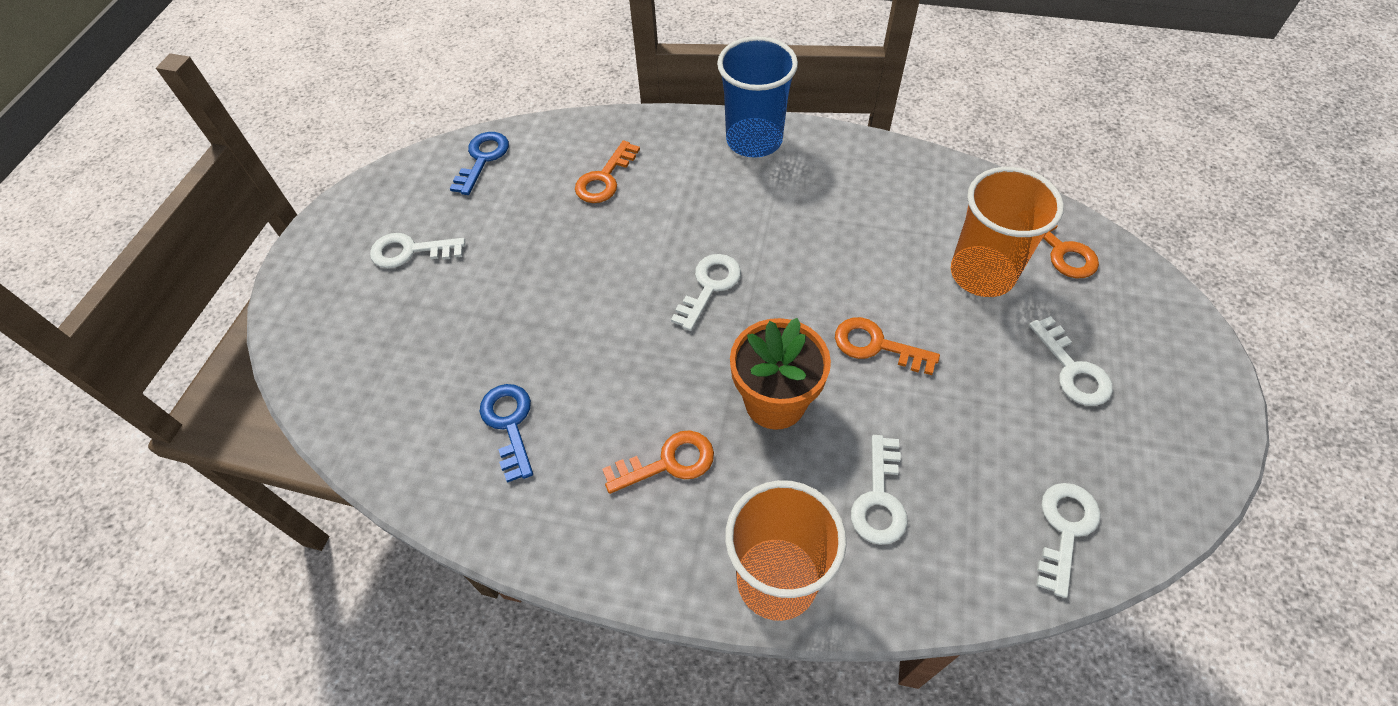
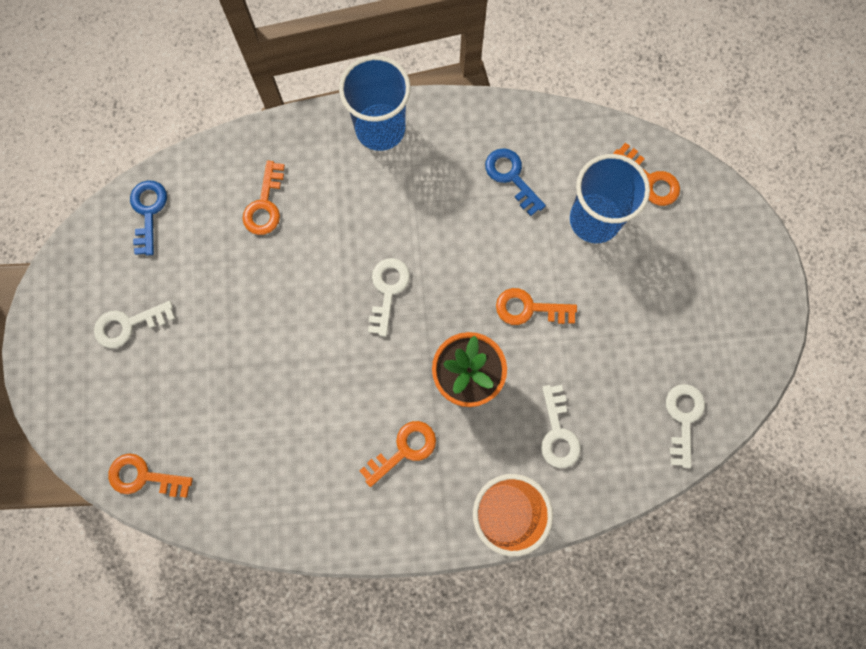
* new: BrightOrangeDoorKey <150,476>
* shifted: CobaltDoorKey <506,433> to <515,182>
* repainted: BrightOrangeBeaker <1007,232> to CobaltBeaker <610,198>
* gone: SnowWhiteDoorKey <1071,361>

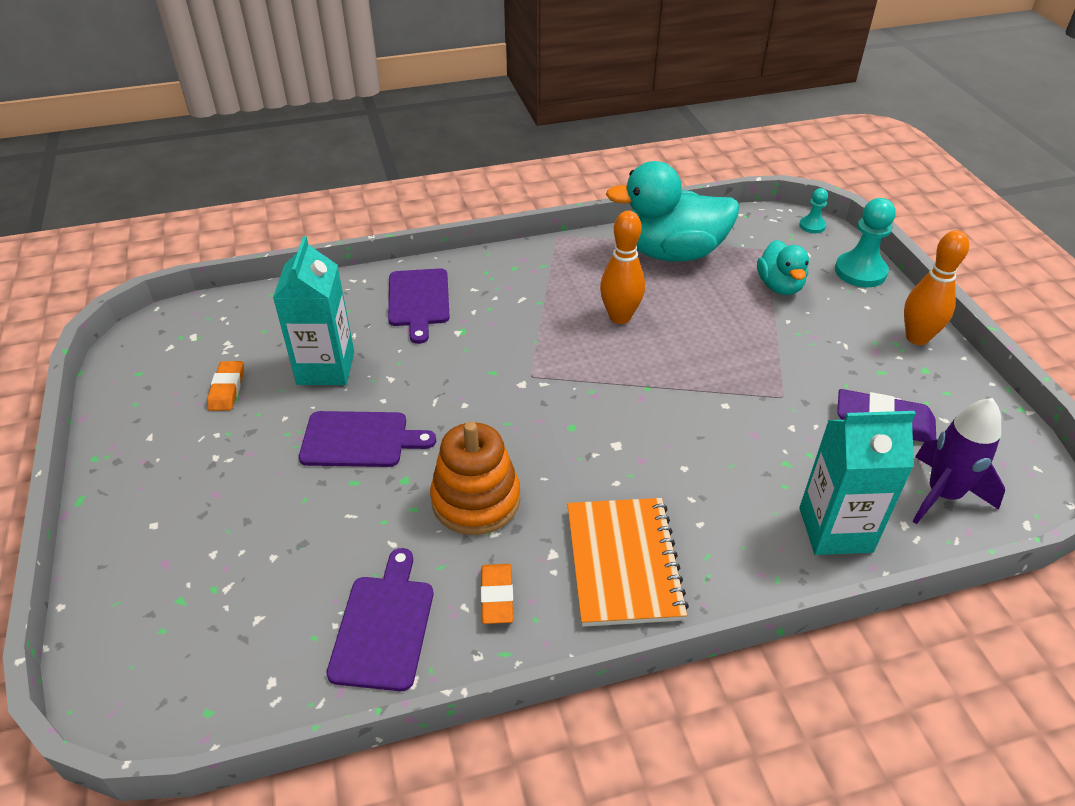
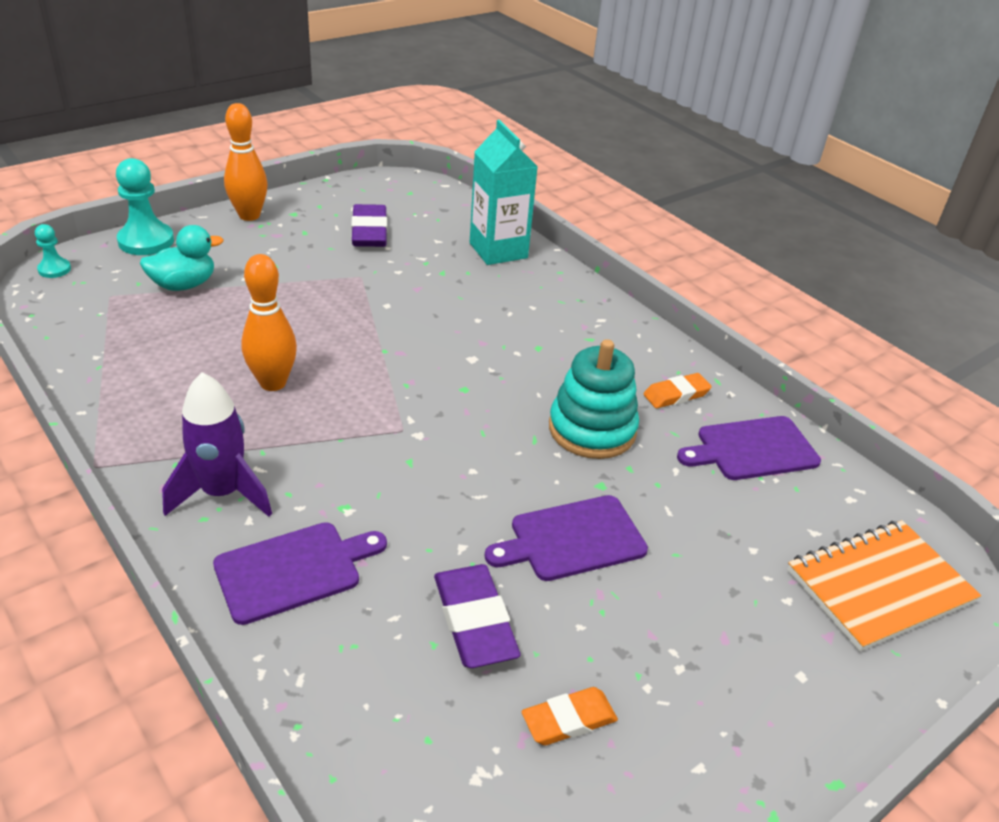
* shifted: RoyalPurpleToyRocket <958,461> to <217,444>
* swapped: TurquoiseCarton <313,310> to RoyalPurpleEraser <477,616>
* rotated: RoyalPurpleCuttingBoard <367,439> = <566,538> 90 degrees counterclockwise
* repainted: BrightOrangeStackingRings <475,478> to TurquoiseStackingRings <594,399>
* shifted: BrightOrangeNotepad <628,562> to <884,585>
* gone: TurquoiseRubberDuck <672,211>

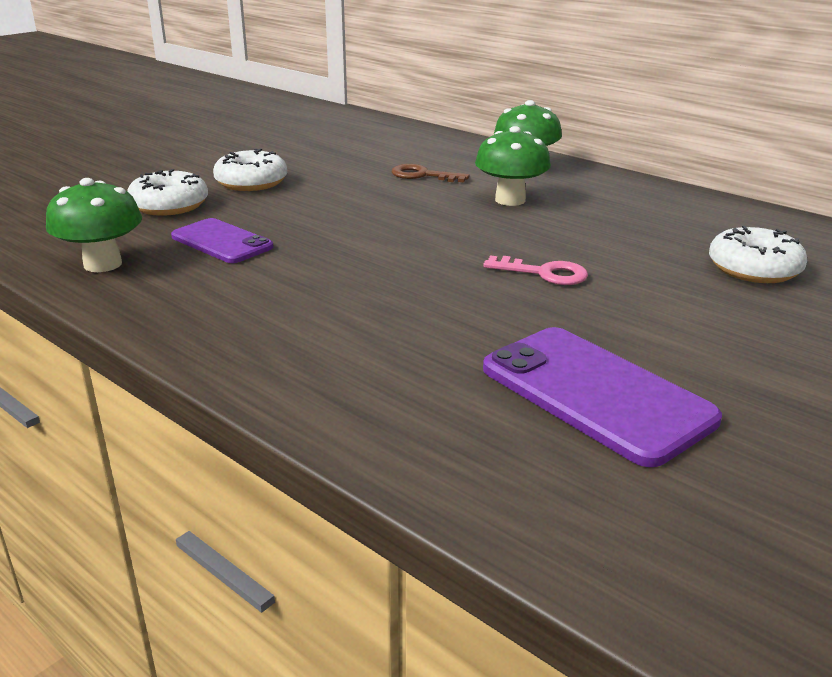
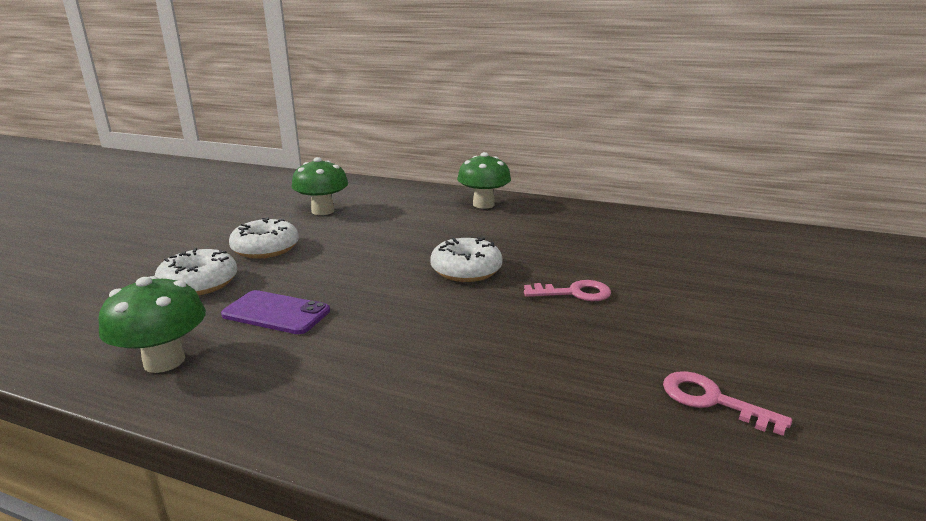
* shifted: EmeraldFungus <513,166> to <319,186>
* shifted: SnowWhiteDoughnut <758,254> to <466,259>
* swapped: RoyalPurplePhone <602,397> to RosePinkDoorKey <727,403>
* gone: BrownDoorKey <430,173>

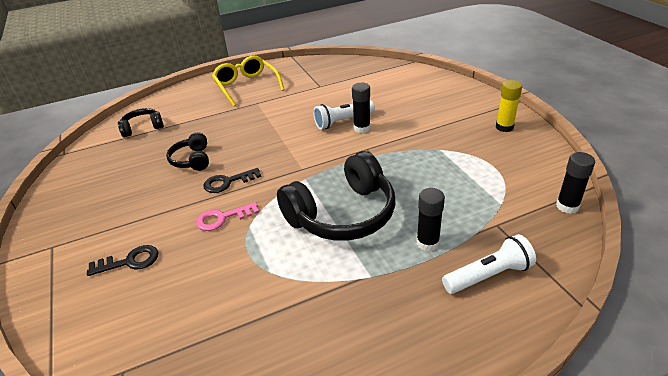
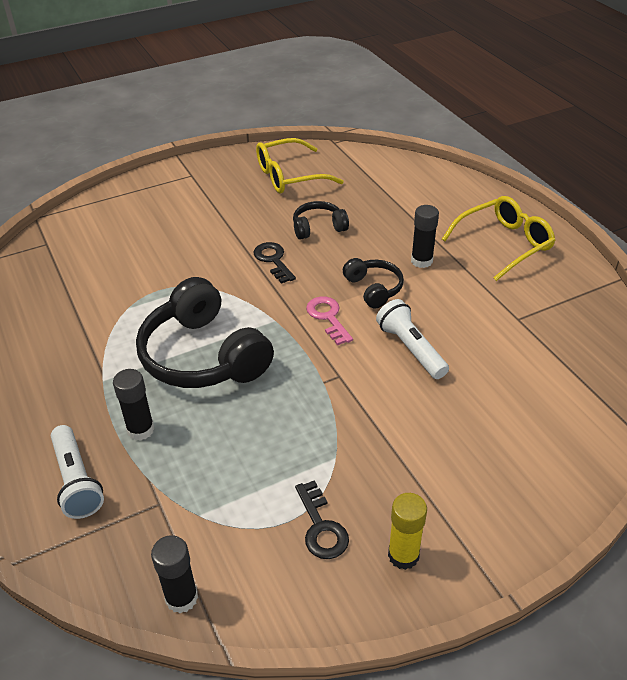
* new: YellowSpectacles <300,166>
* shifted: BlackDoorKey <122,260> to <322,519>
* shifted: RosePinkDoorKey <227,216> to <329,320>
* shifted: BlackOverEarHeadphones <141,123> to <373,283>
* shifted: BlackGlueStick <361,108> to <425,236>

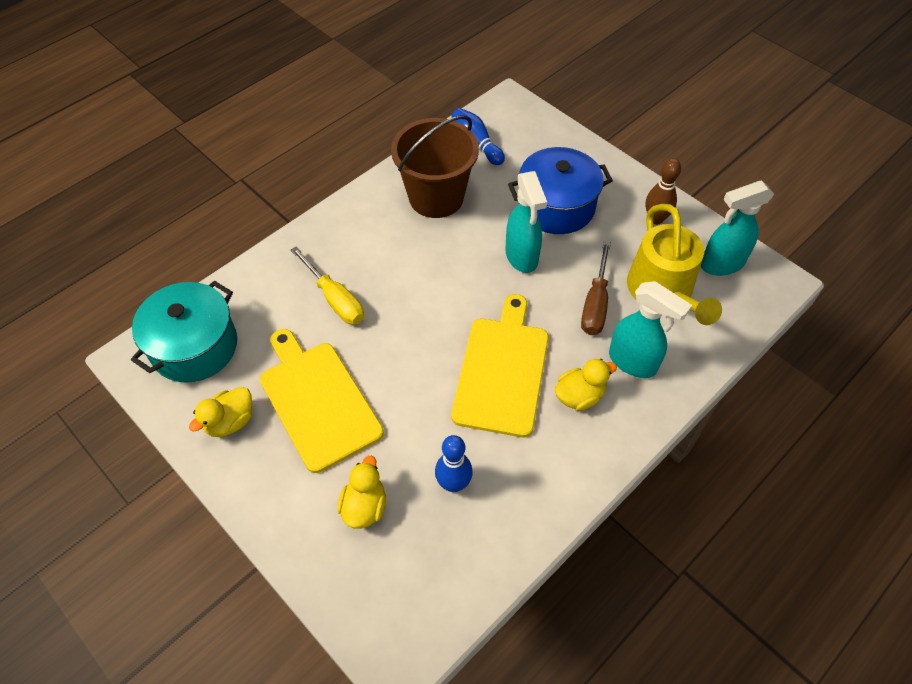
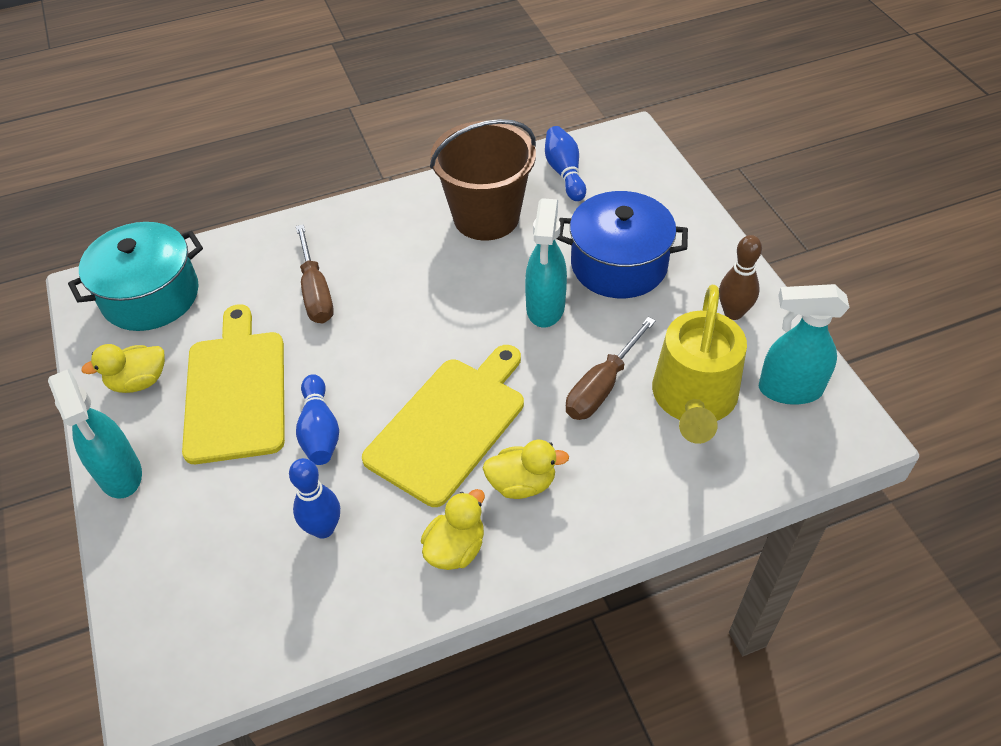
* shifted: TurquoiseSprayBottle <650,329> to <95,433>
* repainted: YellowFlatScrewdriver <327,285> to BrownFlatScrewdriver <315,273>
* new: CobaltSkittle <317,419>
* shifted: YellowRubberDuck <361,492> to <453,529>

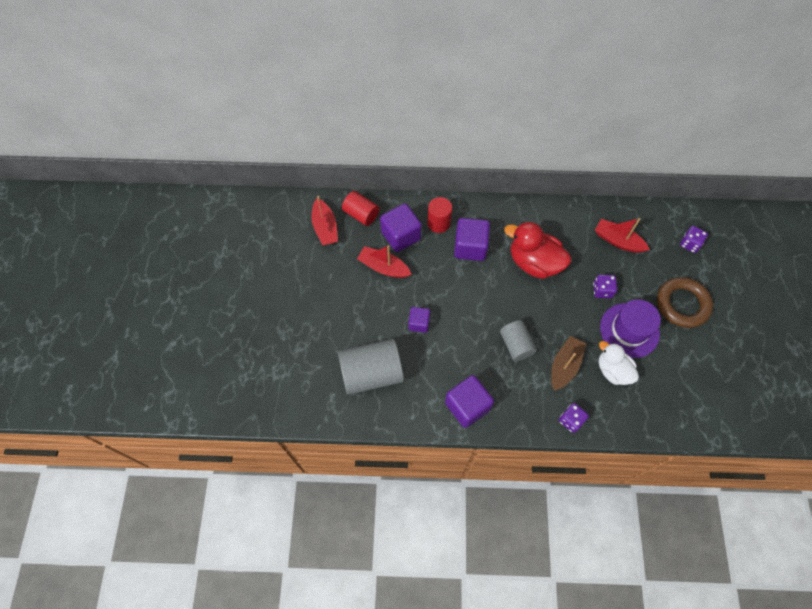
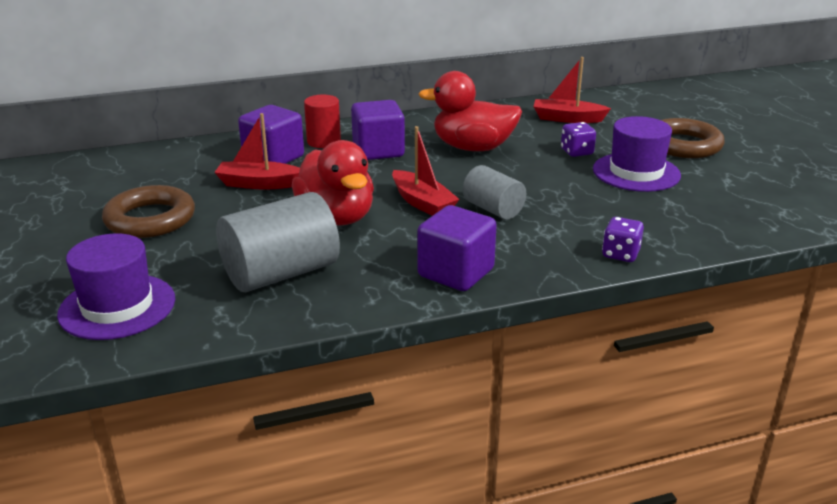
* new: RoyalPurpleTallHat <116,286>
* new: BrownTorus <148,211>
* swapped: RoyalPurpleBlock <419,320> to CrimsonRubberDuck <333,183>
* shifted: CrimsonSailboat <324,220> to <425,171>
* gone: CrimsonCylinder <360,208>
* gone: BrownSailboat <568,363>
* gone: SnowWhiteRubberDuck <619,363>
* gone: RoyalPurpleDie <694,239>

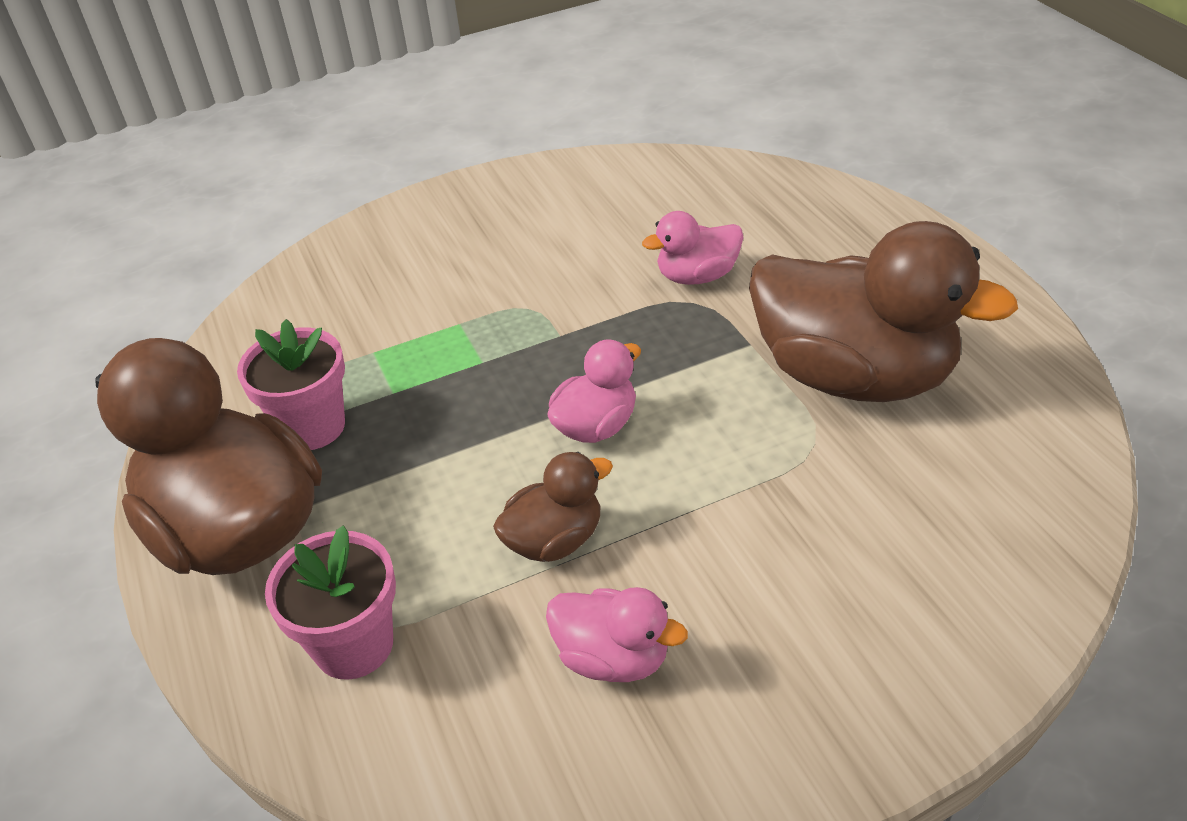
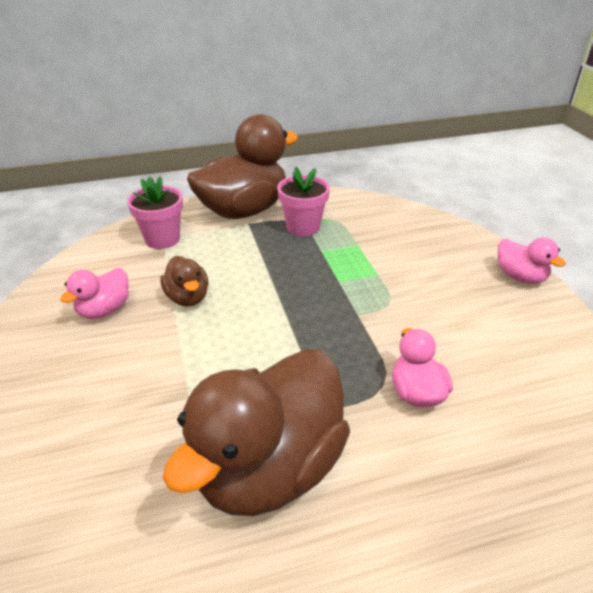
* shifted: RosePinkRubberDuck <594,391> to <532,260>

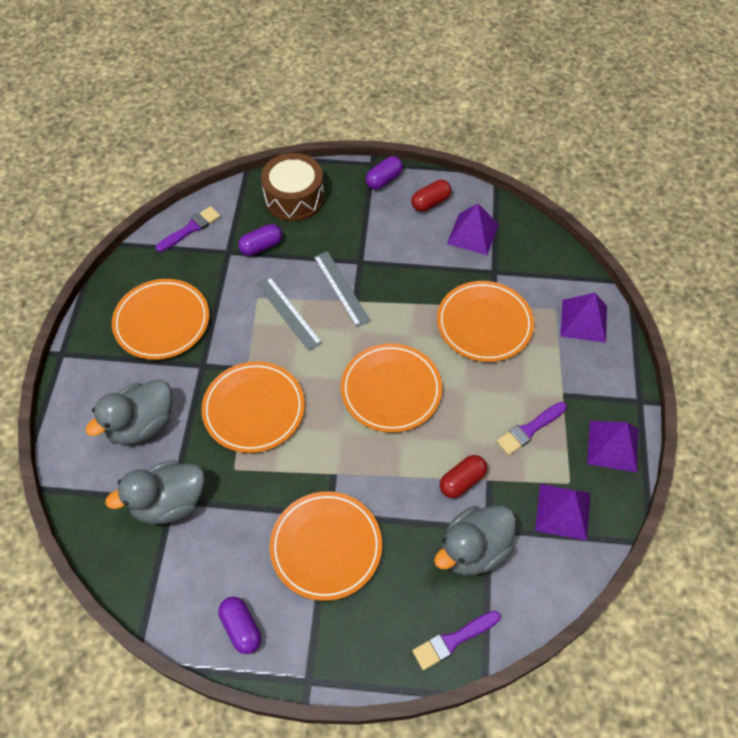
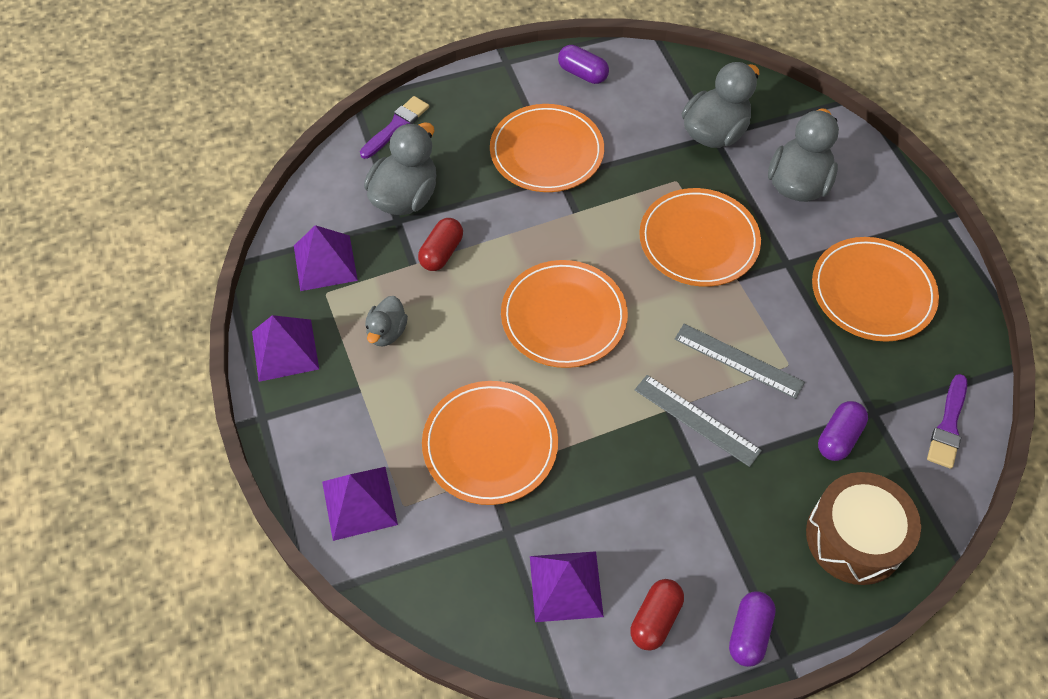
* swapped: RoyalPurpleBrush <531,428> to GreyRubberDuck <386,321>

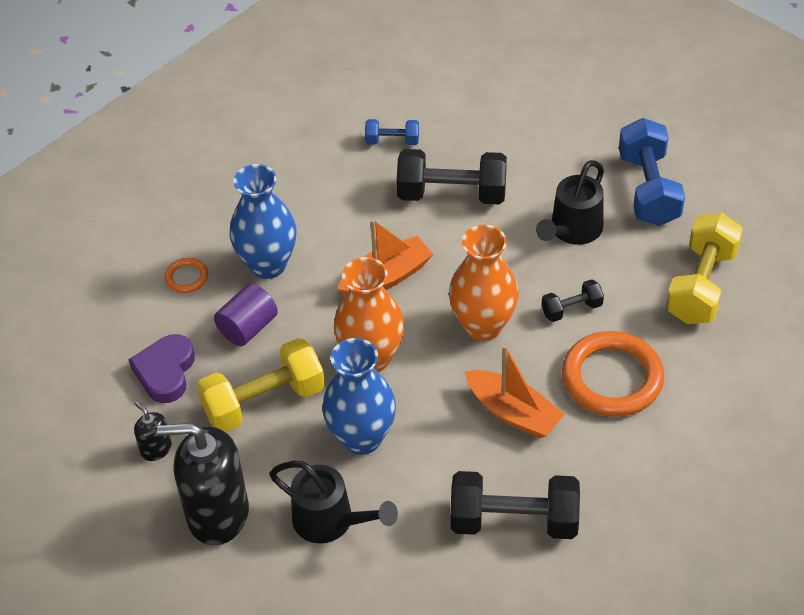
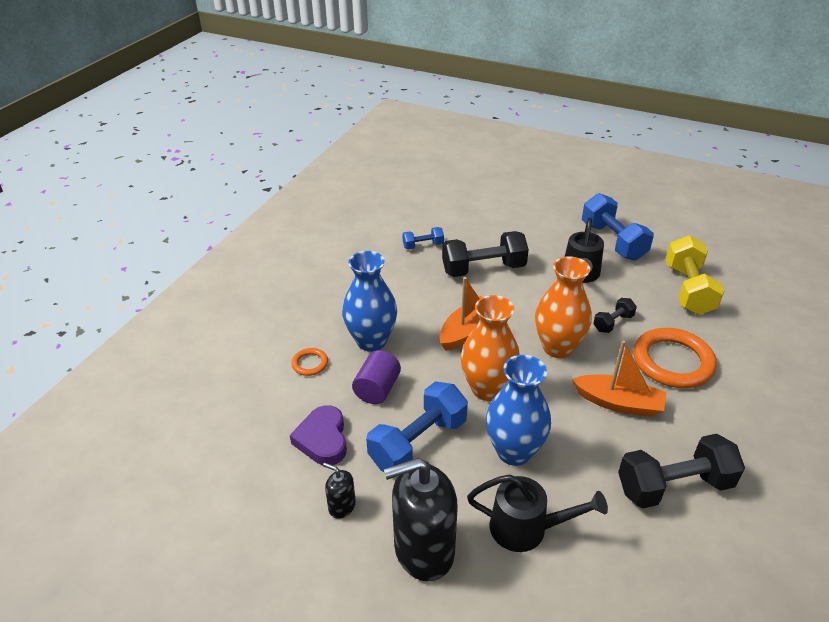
* repainted: YellowFreeWeight <261,385> to CobaltFreeWeight <417,427>

